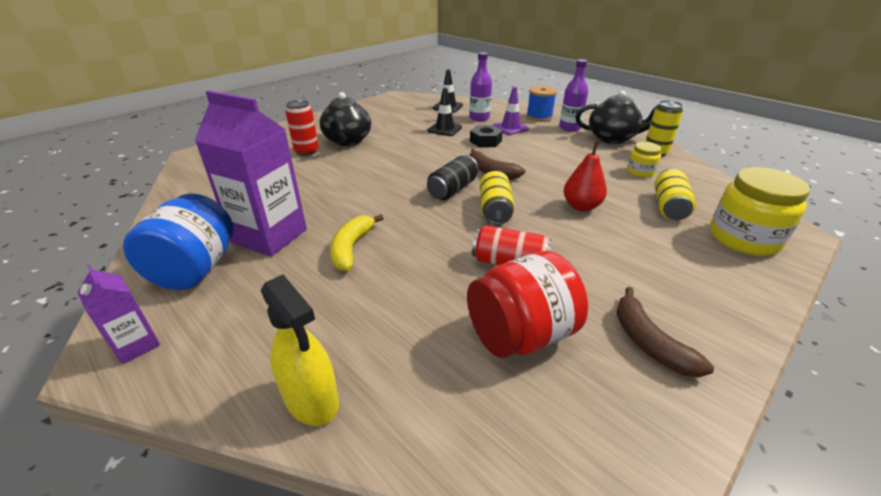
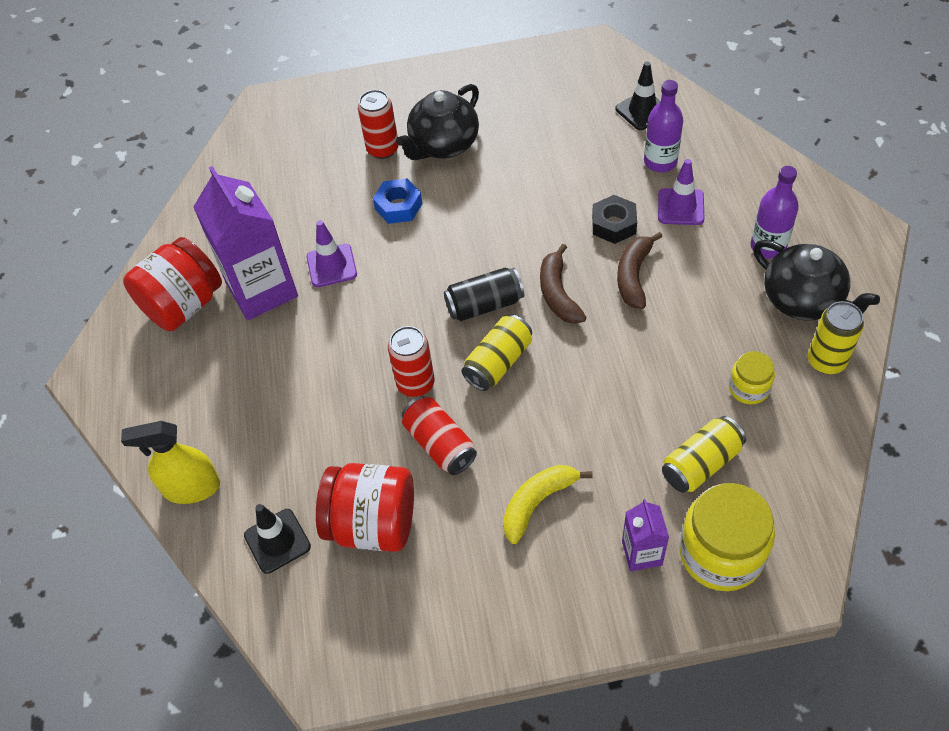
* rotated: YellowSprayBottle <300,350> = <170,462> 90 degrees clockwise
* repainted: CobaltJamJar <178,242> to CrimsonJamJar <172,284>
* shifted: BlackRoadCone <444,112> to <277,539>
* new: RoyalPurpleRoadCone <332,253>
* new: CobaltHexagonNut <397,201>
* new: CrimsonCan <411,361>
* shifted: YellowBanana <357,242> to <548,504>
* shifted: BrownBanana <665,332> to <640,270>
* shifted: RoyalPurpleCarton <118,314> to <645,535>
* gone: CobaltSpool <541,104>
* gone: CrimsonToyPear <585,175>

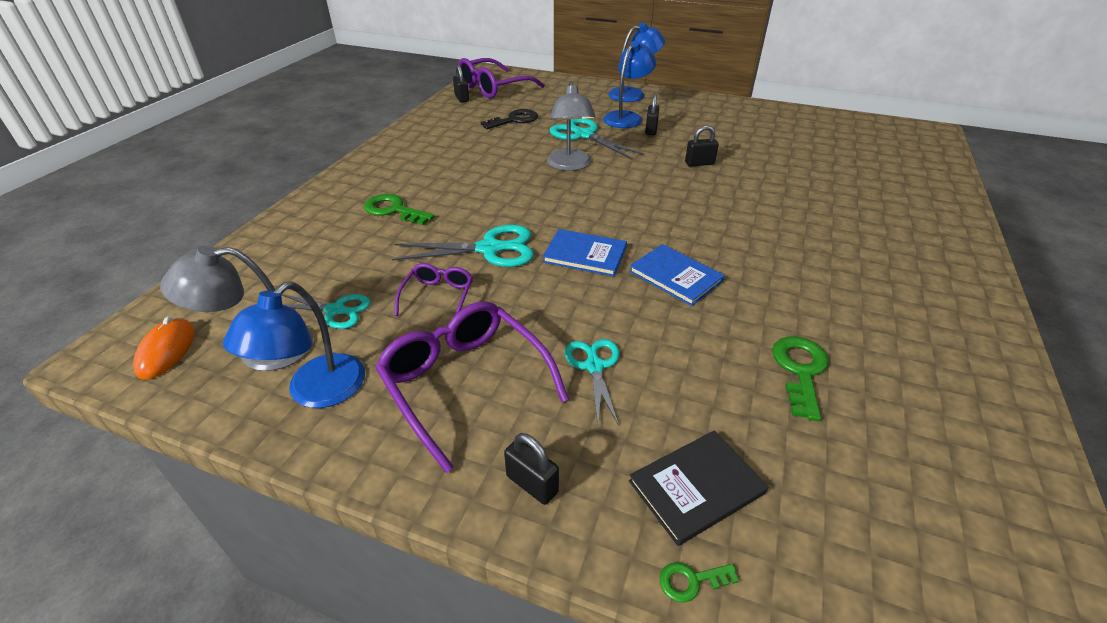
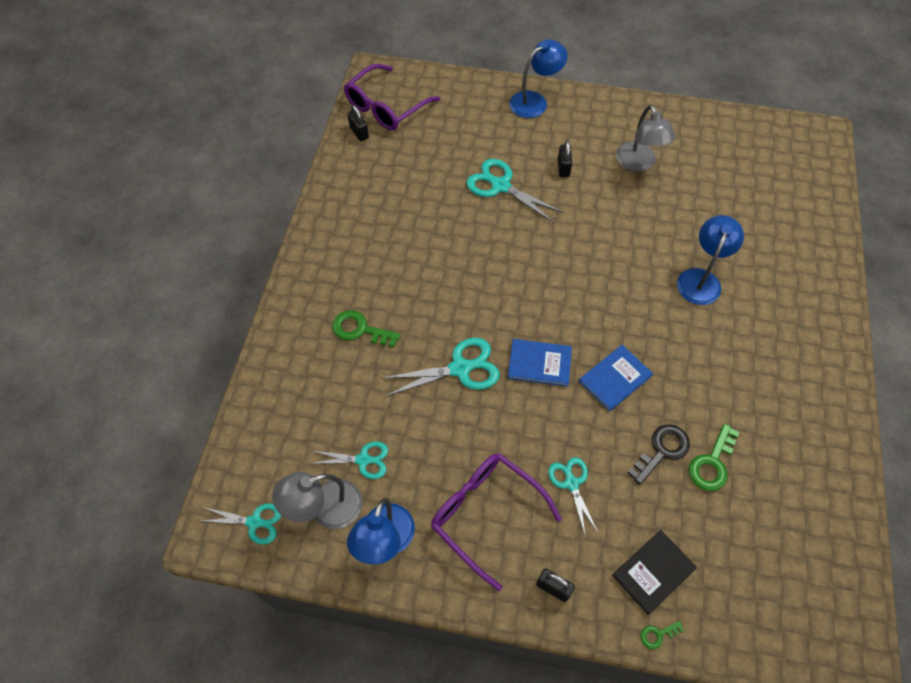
* swapped: BrightOrangeComputerMouse <164,348> to TurquoiseShears <241,524>
* rotated: CobaltHardcover <677,275> = <616,378> 75 degrees counterclockwise
* shifted: GreyReadingLamp <571,126> to <646,138>
* shifted: BlackDoorKey <509,119> to <659,454>
* shifted: CobaltReadingLamp <629,84> to <710,260>
* rotated: EmeraldDoorKey <800,378> = <714,457> 150 degrees counterclockwise
* gone: RoyalPurpleSpectacles <434,289>
* gone: BlackSmallLock <702,146>

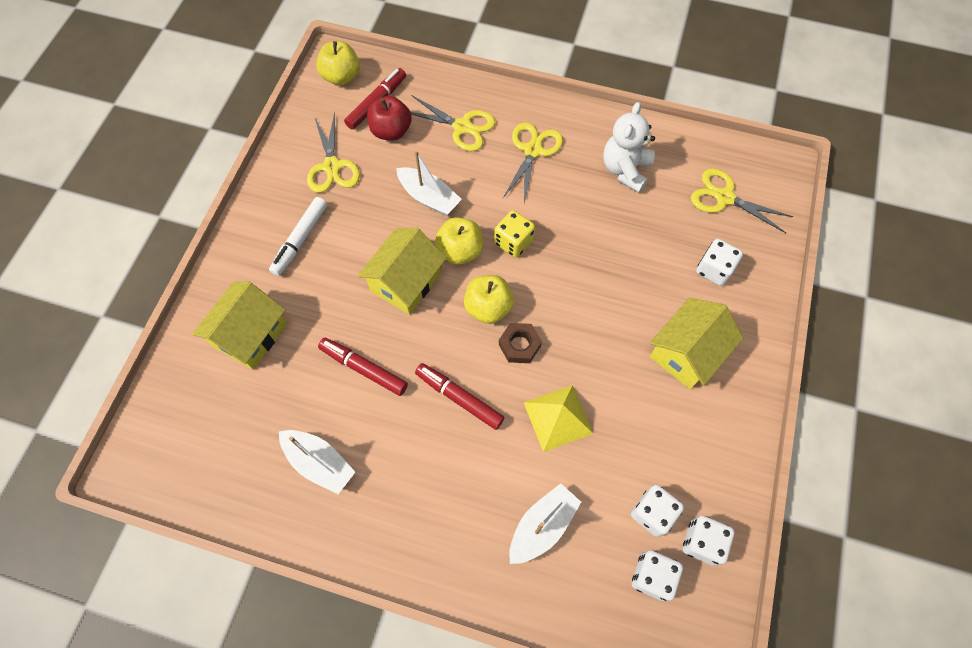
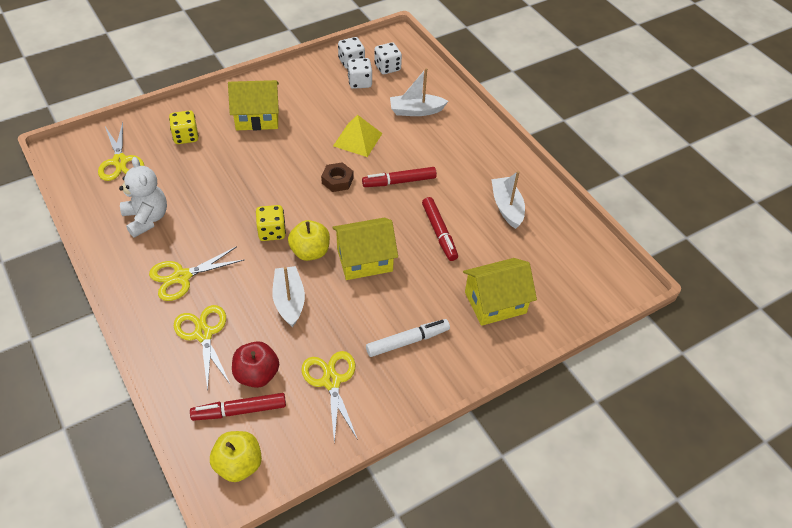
* rotated: SnowWhiteTeddy <629,147> = <143,197> 90 degrees counterclockwise
* repainted: SnowWhiteDie <719,262> to YellowDie <184,127>
* rotated: YellowShears <333,152> = <329,397> 45 degrees counterclockwise
* rotated: CrimsonMarkerPen <460,396> = <399,177> 90 degrees clockwise
* gone: YellowAppleFruit <489,299>

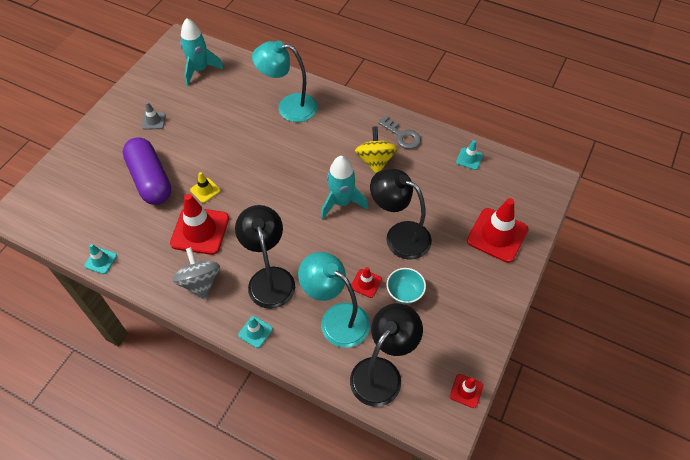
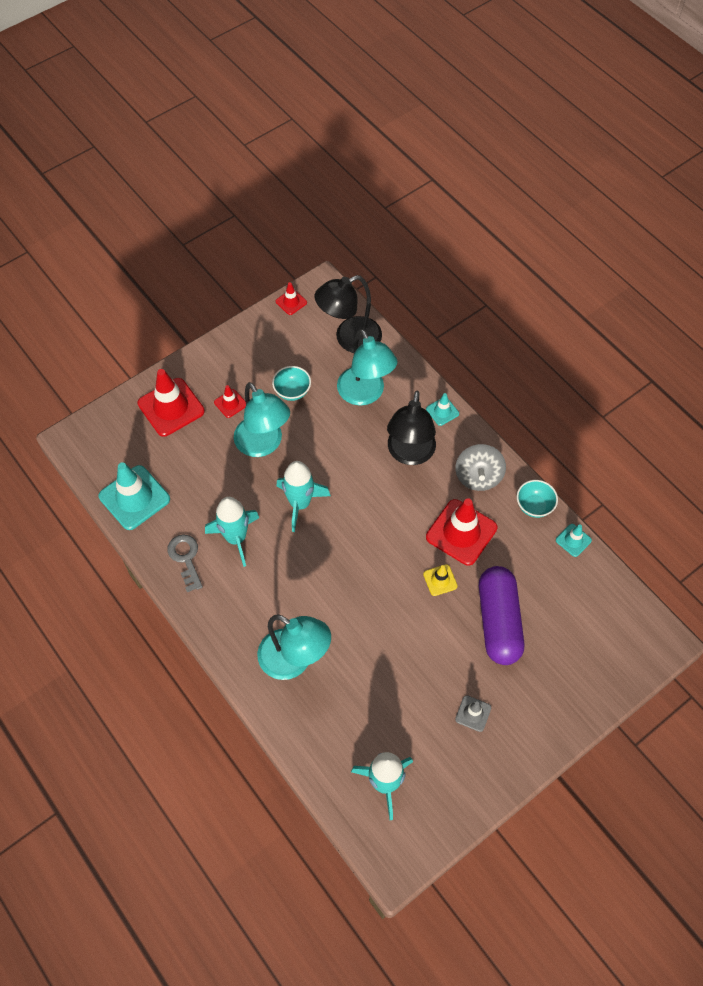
* scaled: TurquoiseRoadCone <469,155> = <134,496> x2.04
* swapped: YellowToyTop <376,150> to TurquoiseToyRocket <232,532>
* shifted: CrimsonRoadCone <366,282> to <230,401>
* repainted: BlackReadingLamp <401,214> to TurquoiseReadingLamp <262,419>
* new: TurquoiseBowl <537,499>

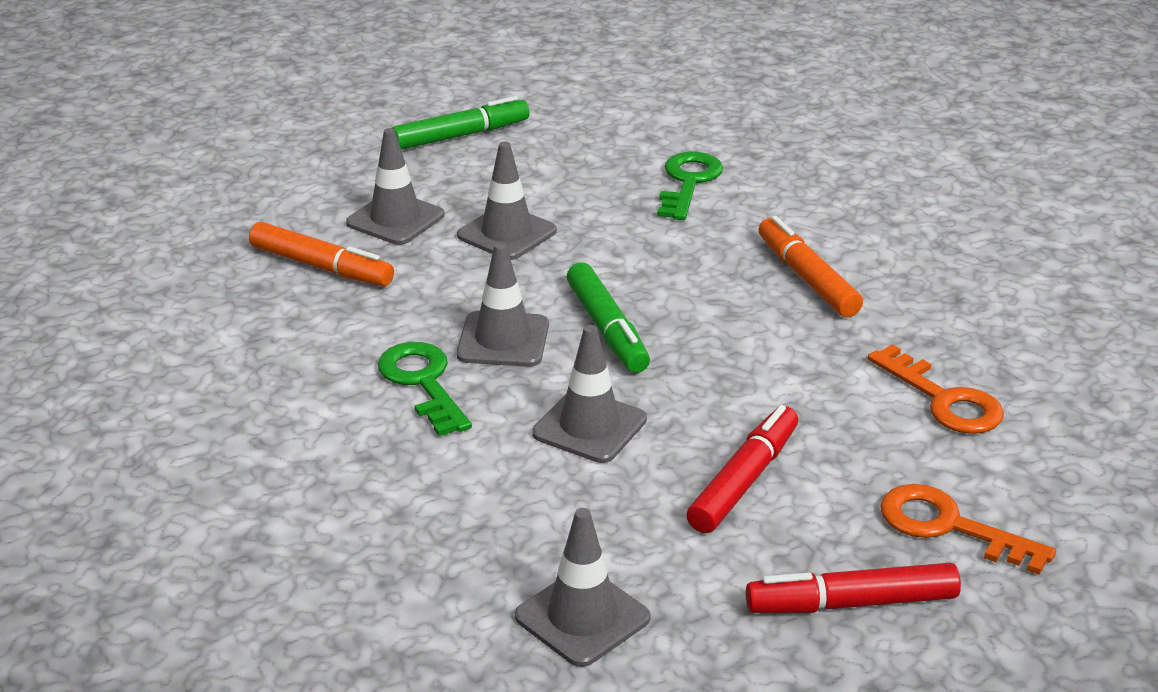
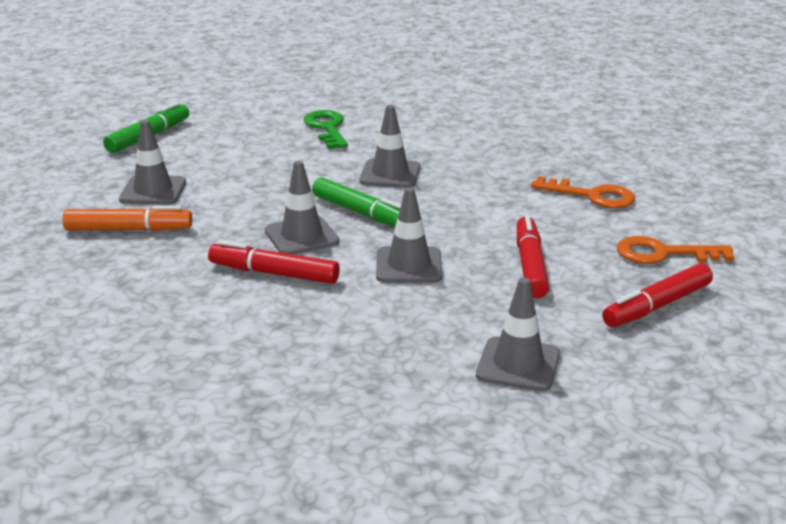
* swapped: EmeraldDoorKey <425,389> to CrimsonMarkerPen <274,262>
* shifted: GreyRoadCone <507,201> to <390,146>
* gone: BrightOrangeMarkerPen <811,266>

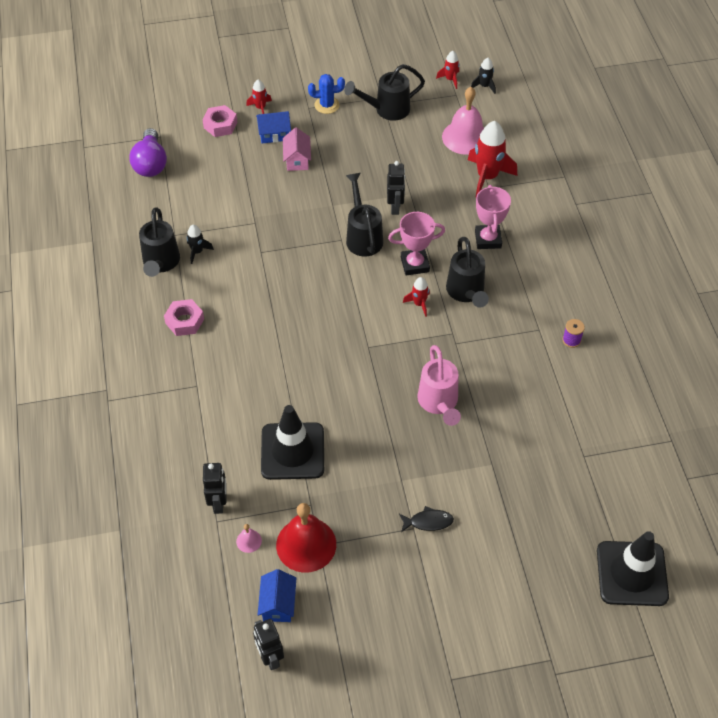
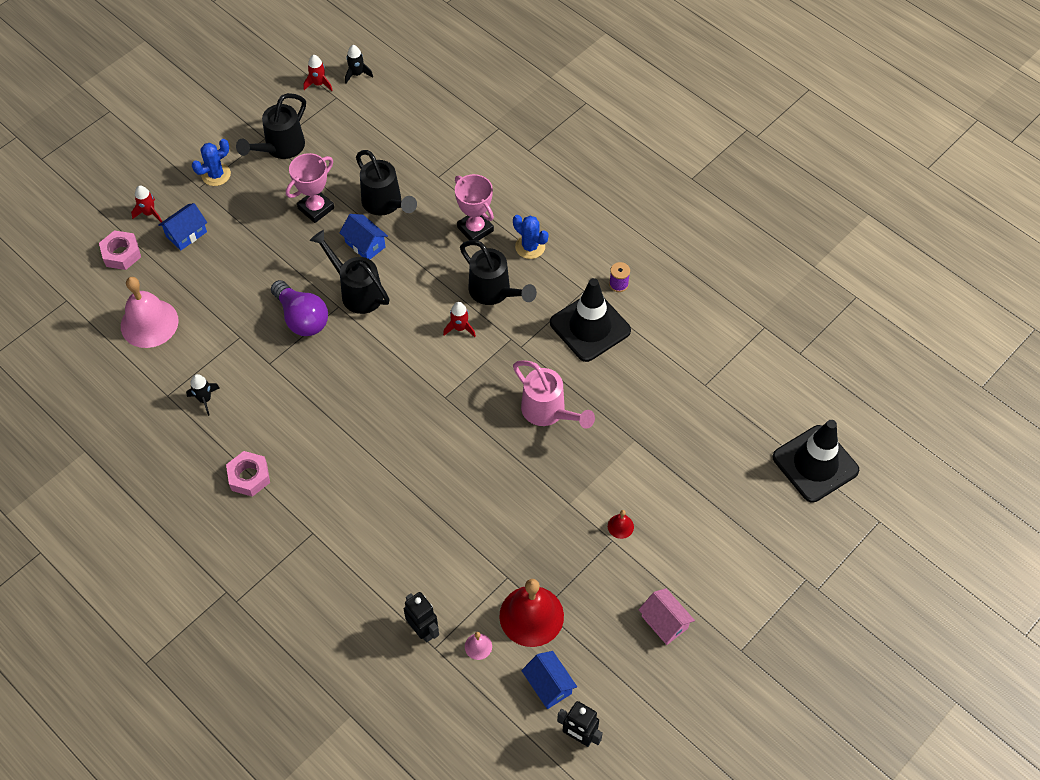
* shifted: RosePinkBell <463,121> to <150,312>
* shifted: RoyalPurpleLightBulb <148,152> to <299,308>
* shifted: RosePinkAwardCup <416,243> to <310,188>
* swapped: BlackToyRobot <396,188> to CobaltToyHouse <364,236>
* shifted: BlackSprinklingCan <159,242> to <386,183>
* new: CobaltPricklyPlant <530,237>
* shifted: BlackRoadCone <292,442> to <590,320>
* swapped: BlackFish <426,519> to CrimsonBell <621,524>
* shifted: RosePinkToyHouse <297,149> to <666,616>
* gone: CrimsonToyRocket <492,159>

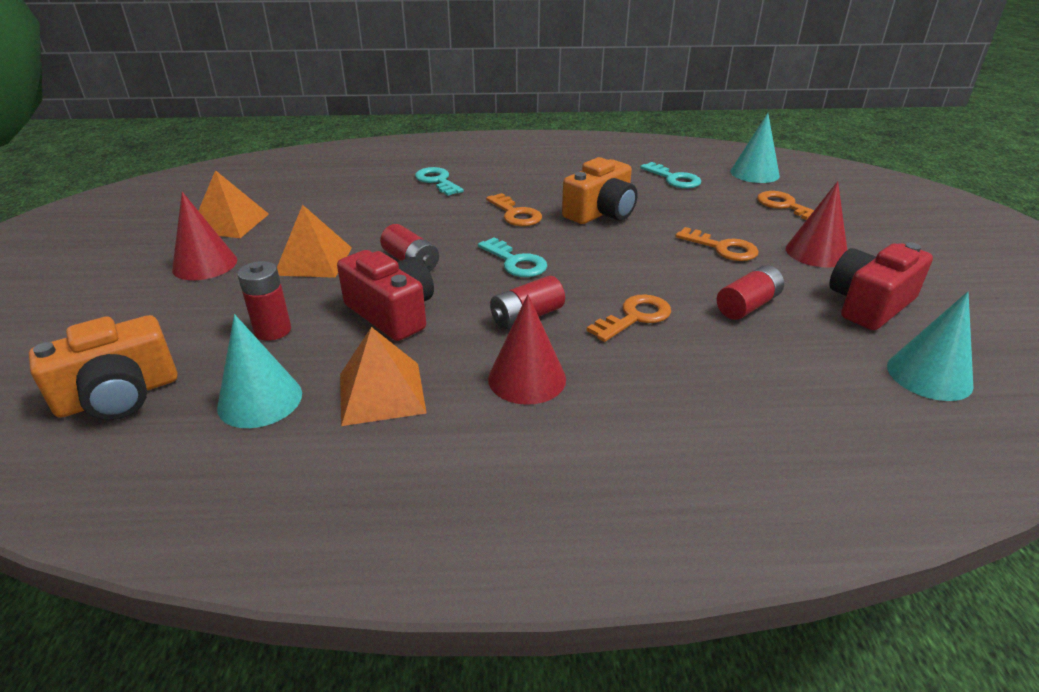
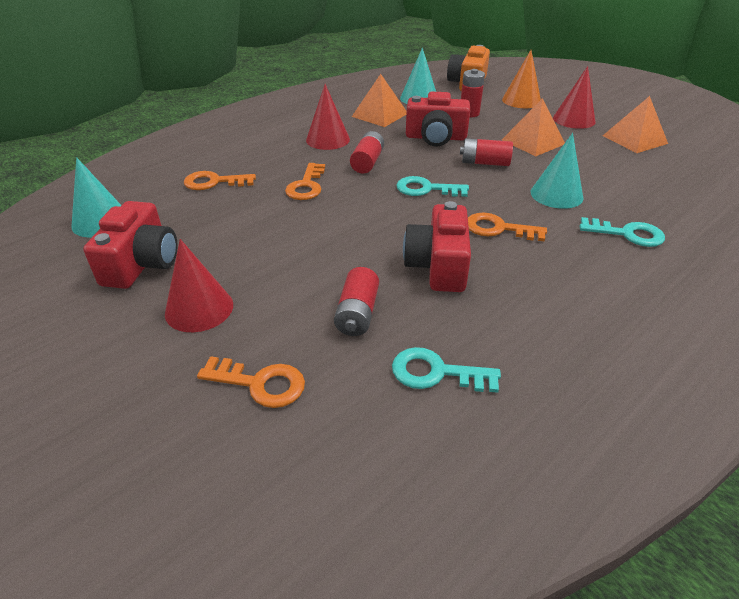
* shifted: BrightOrangeDoorKey <717,244> to <220,180>
* shifted: CrimsonAaBattery <750,292> to <356,301>
* repainted: BrightOrangeCompactCamera <600,190> to CrimsonCompactCamera <437,246>
* new: BrightOrangeConeShape <521,79>
* shifted: TurquoiseConeShape <755,148> to <557,171>

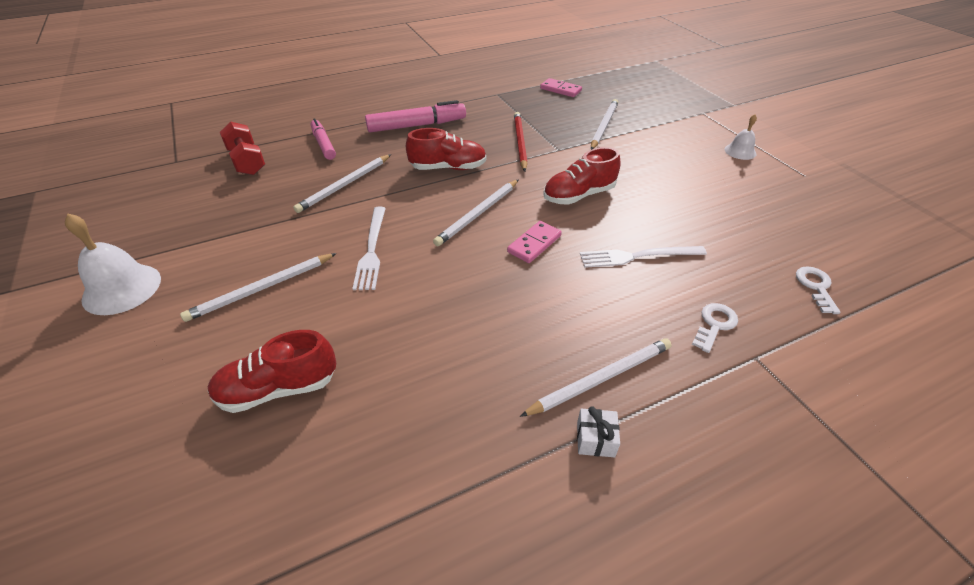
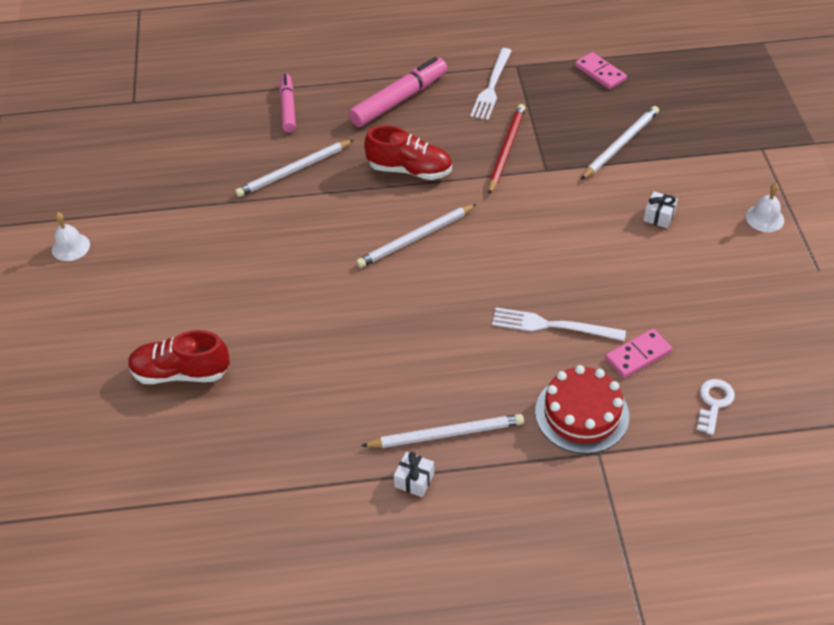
* scaled: SnowWhiteBell <113,264> = <71,236> x0.58
* rotated: RosePinkMarkerPen <415,116> = <398,92> 45 degrees counterclockwise
* shifted: SnowWhiteDinnerFork <369,248> to <491,84>
* swapped: SnowWhiteDoorKey <715,328> to CrimsonLayerCake <582,409>
* shifted: RosePinkDominoPiece <534,242> to <638,353>
* new: SnowWhiteWrappedGift <660,209>
* gone: SnowWhitePencil <258,287>
* gone: CrimsonFreeWeight <242,148>
* gone: CrimsonSneaker <581,176>

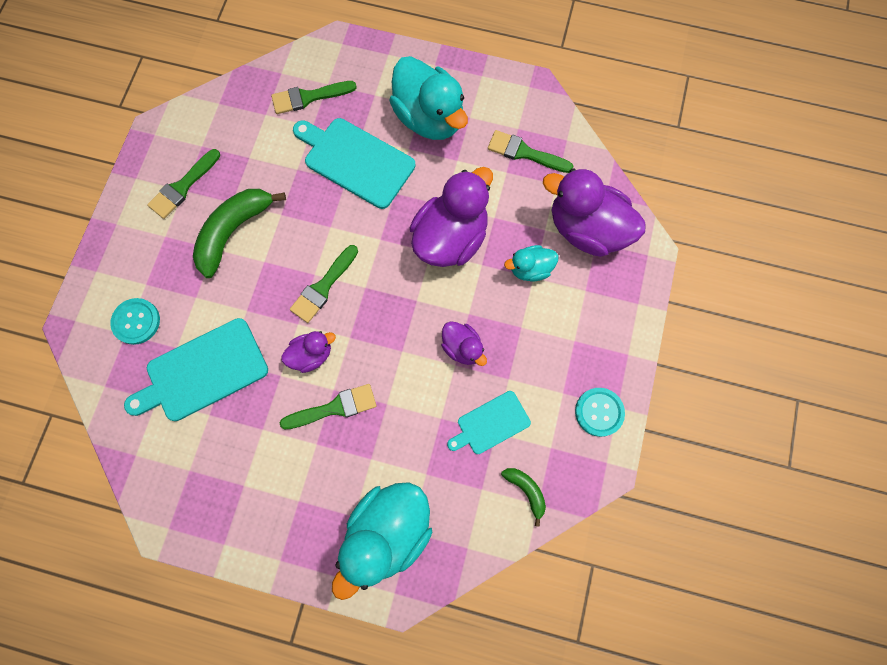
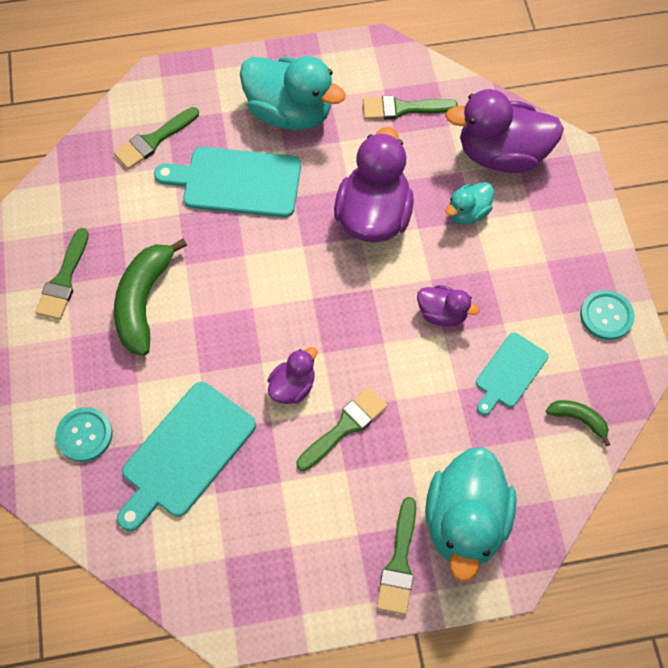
* shifted: EmeraldBrush <324,284> to <396,556>

